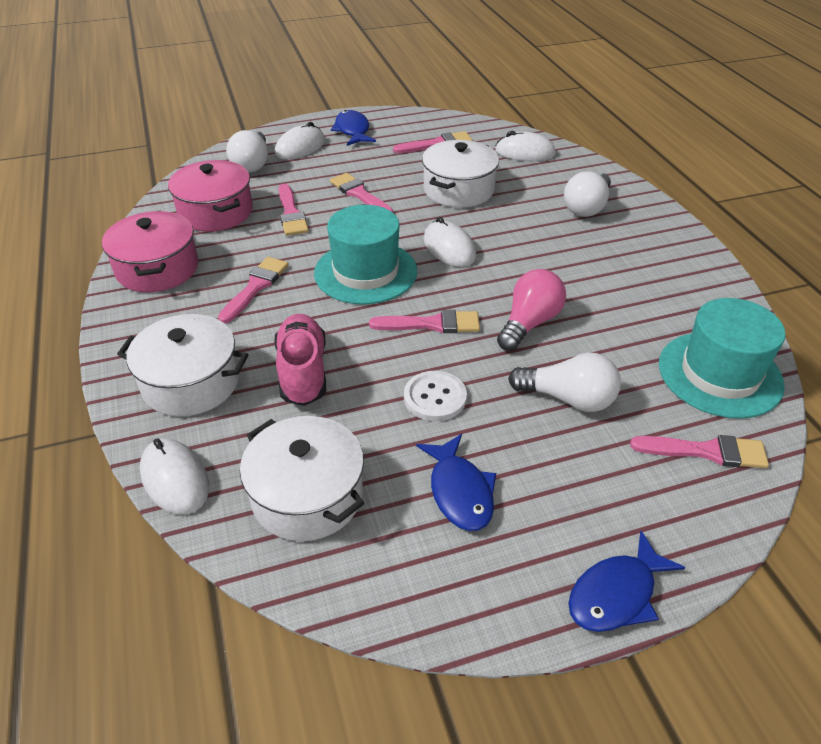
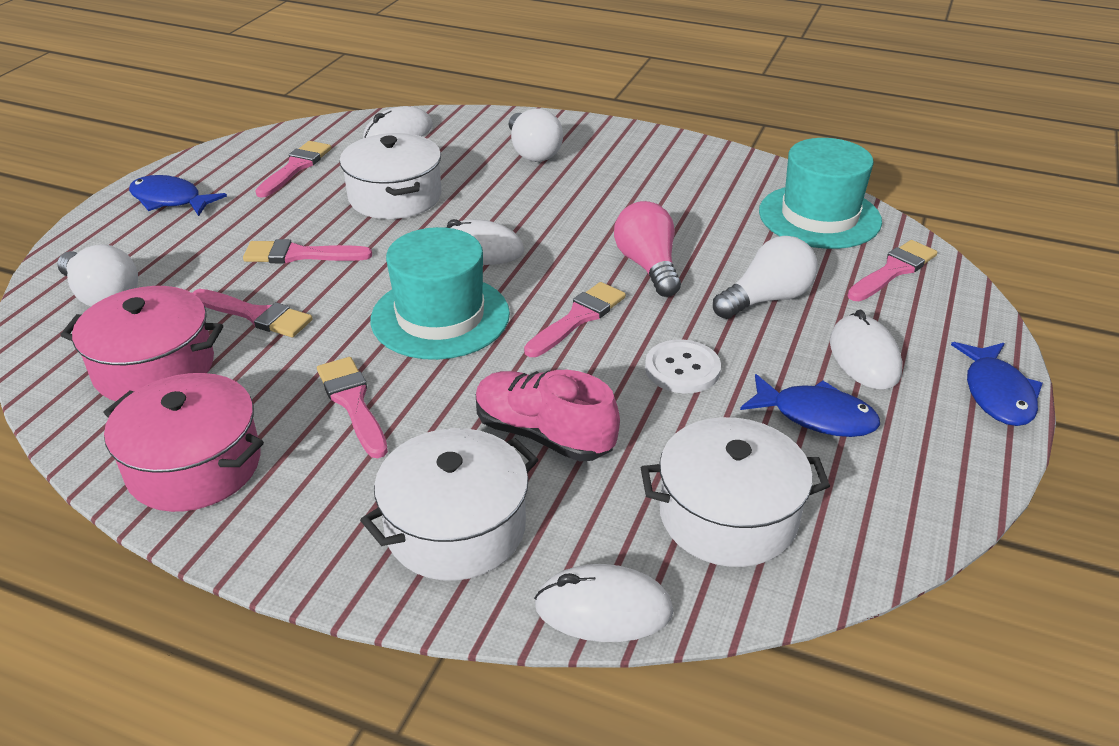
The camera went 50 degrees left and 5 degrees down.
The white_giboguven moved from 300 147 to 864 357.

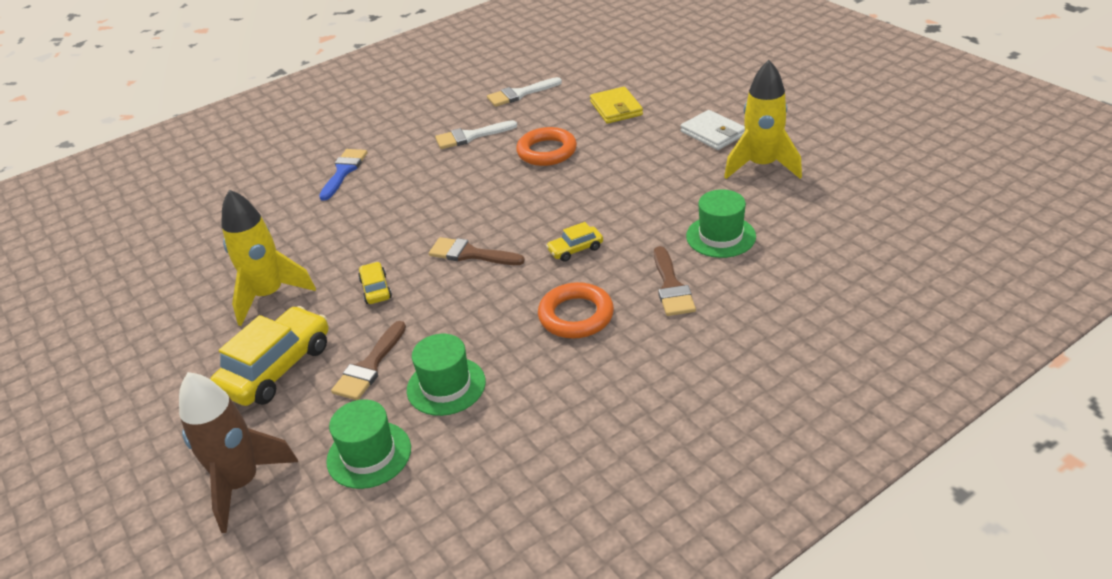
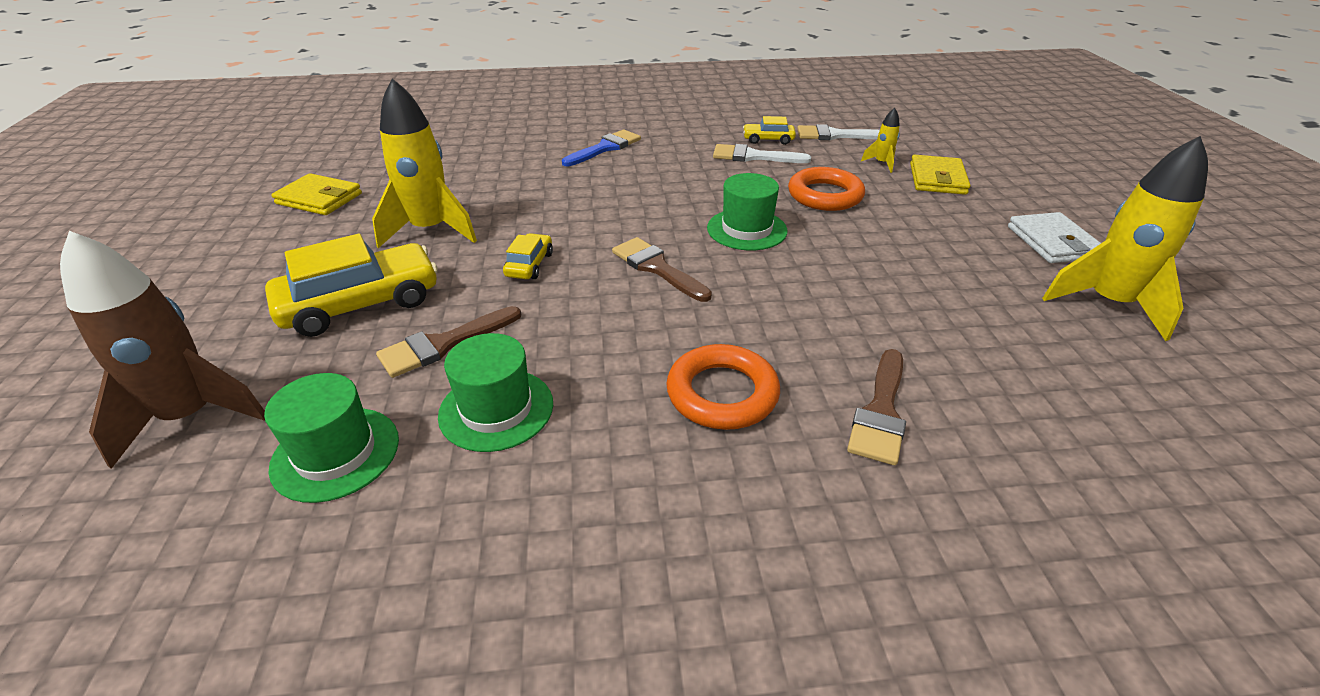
The camera went 25 degrees right and 0 degrees up.
The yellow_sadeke at 319 199 appeared.
The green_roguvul moved from 720 236 to 747 229.
The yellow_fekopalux moved from 575 249 to 768 140.
The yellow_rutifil at 881 163 appeared.

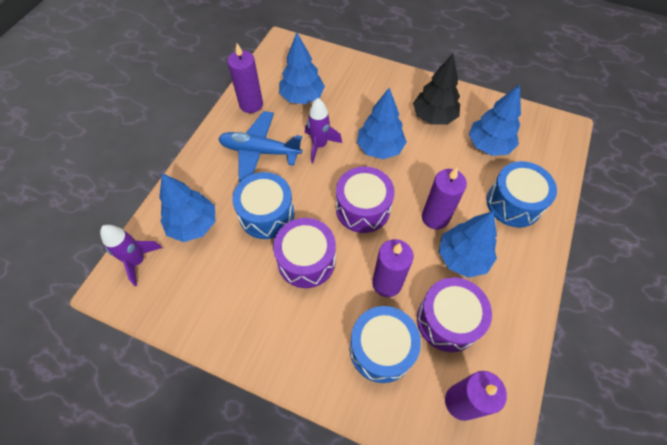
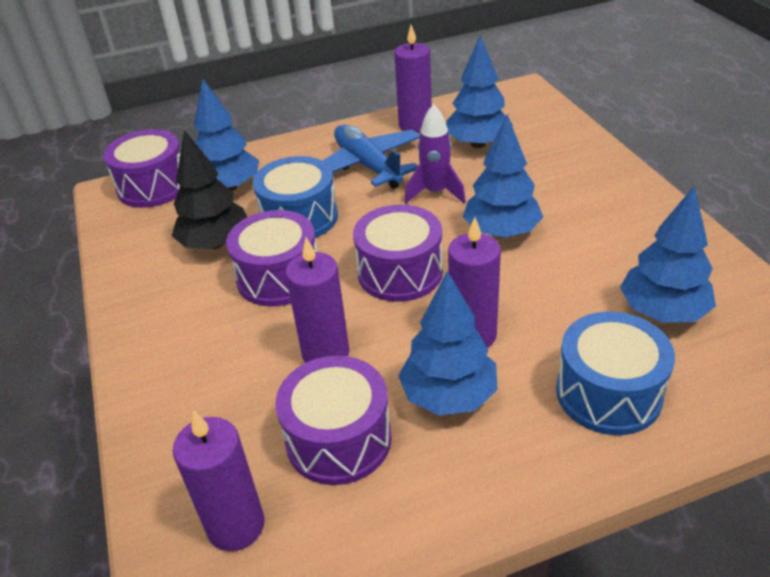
The camera went 50 degrees right and 20 degrees down.
The purple_rutifil at 138 261 was replaced by the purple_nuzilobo at 153 186.
The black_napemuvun moved from 434 117 to 215 243.
The blue_nuzilobo at 381 349 disappeared.

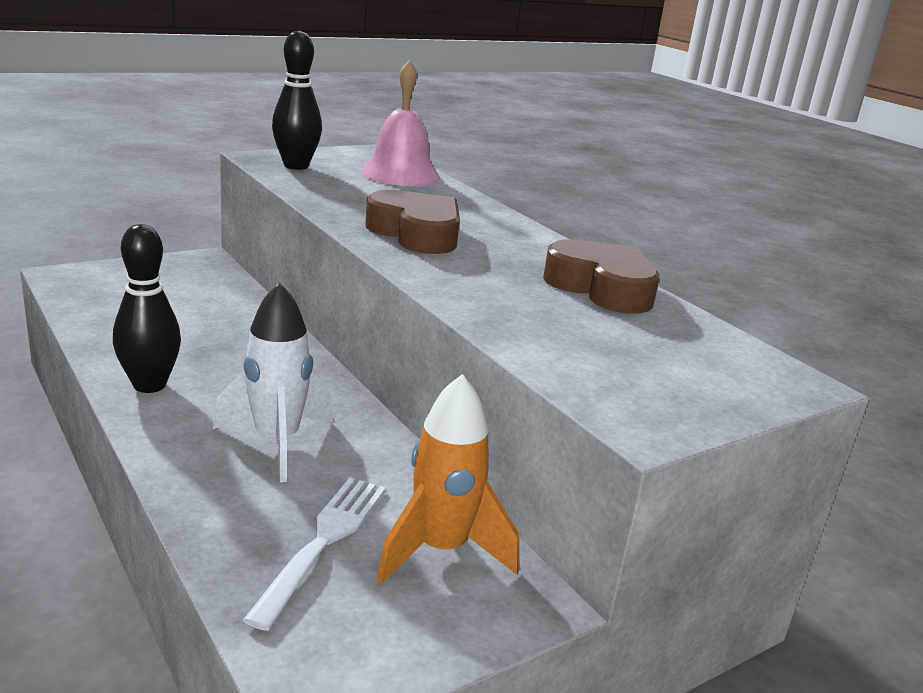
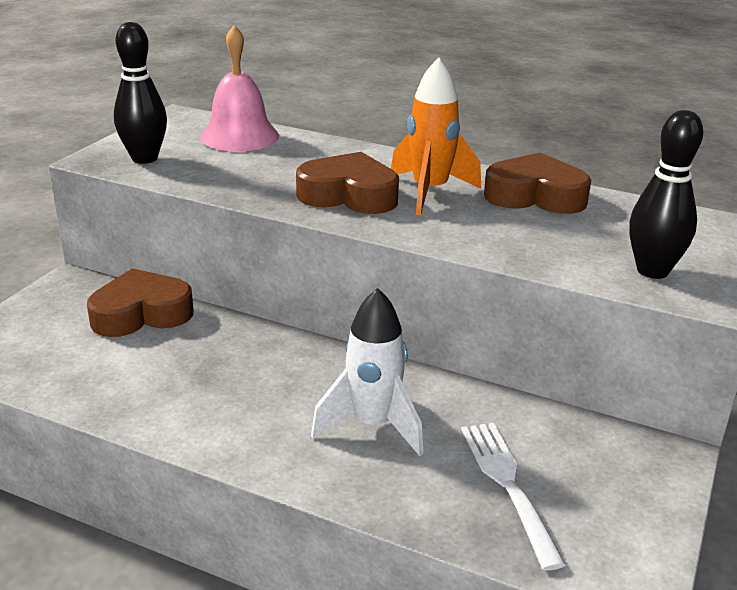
The camera went 30 degrees left and 5 degrees up.
The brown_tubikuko at 141 314 appeared.
The orange_rutifil moved from 441 550 to 430 192.
The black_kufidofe moved from 149 385 to 652 271.

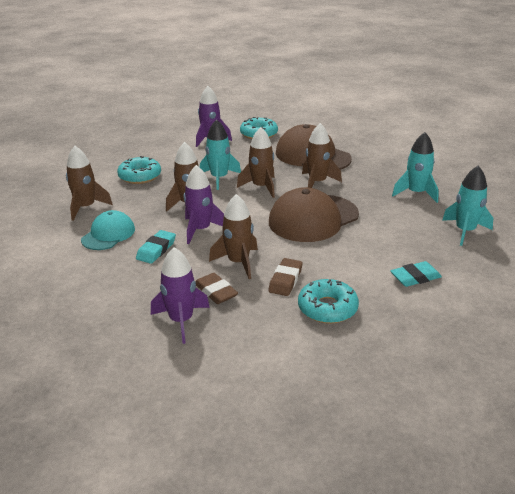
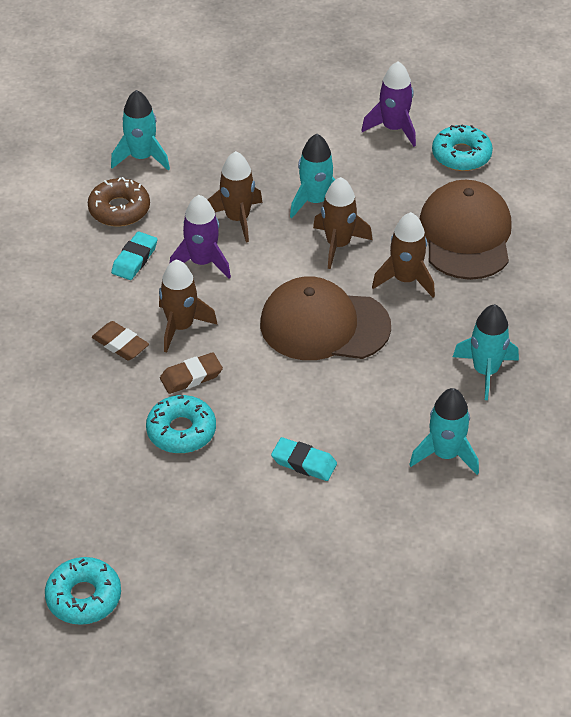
The camera went 45 degrees right and 15 degrees up.
The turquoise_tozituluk moved from 140 176 to 84 597.
The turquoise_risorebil at 108 234 was replaced by the brown_tozituluk at 119 209.
The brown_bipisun at 215 292 turned 60 degrees counterclockwise.
The brown_rutifil at 86 207 became the turquoise_rutifil at 141 157.
The turquoise_bipisun at 156 250 turned 45 degrees counterclockwise.
The purple_rutifil at 181 321 disappeared.

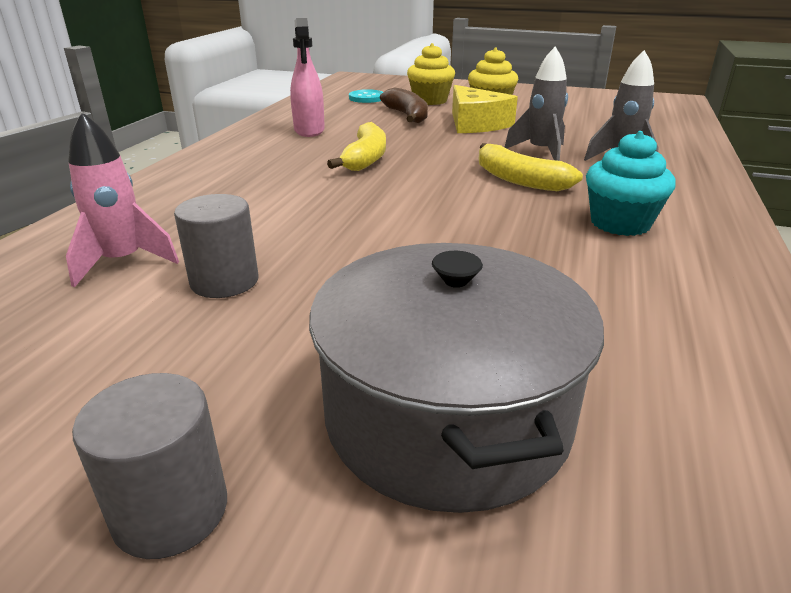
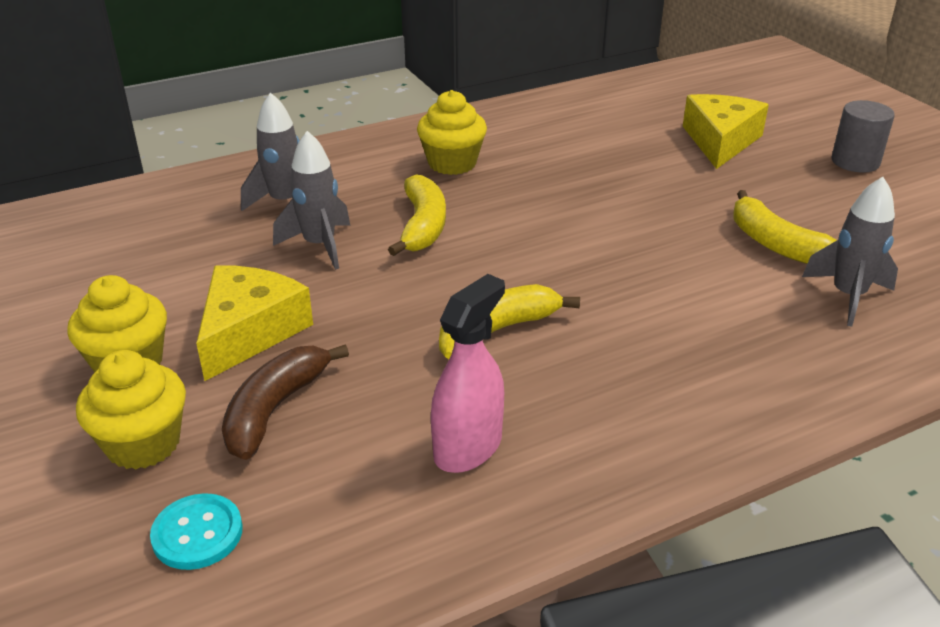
The camera went 135 degrees left and 5 degrees up.
The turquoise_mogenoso at 620 223 became the yellow_mogenoso at 452 163.
The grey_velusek at 447 416 was replaced by the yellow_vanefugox at 720 141.
The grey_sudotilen at 224 281 was replaced by the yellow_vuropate at 776 244.
The pink_rutifil at 123 262 became the grey_rutifil at 848 296.

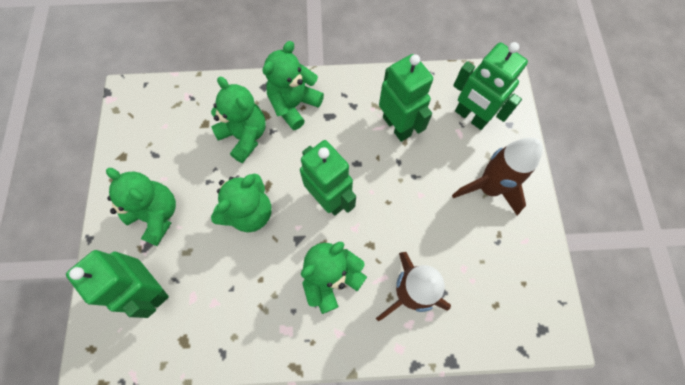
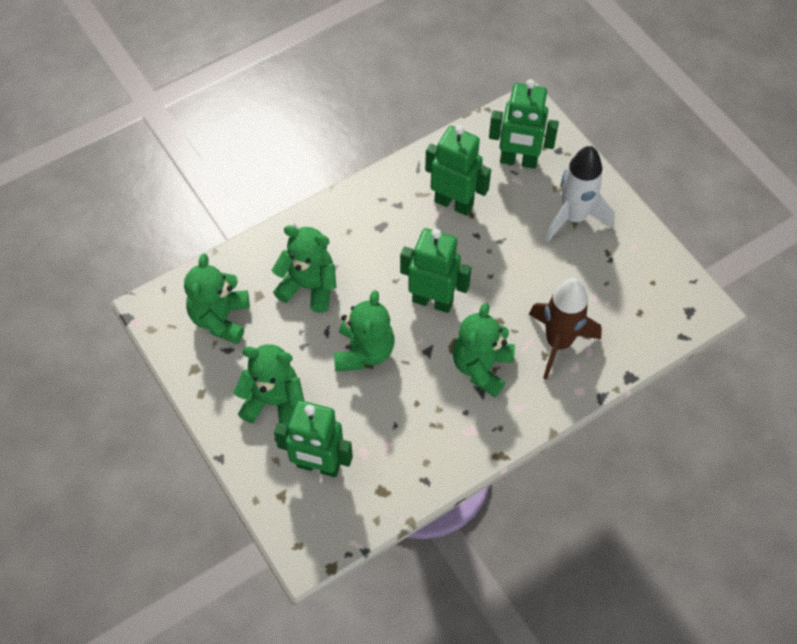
The camera went 30 degrees left and 10 degrees down.
The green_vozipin moved from 294 105 to 220 318.
The brown_rutifil at 488 188 became the white_rutifil at 573 217.

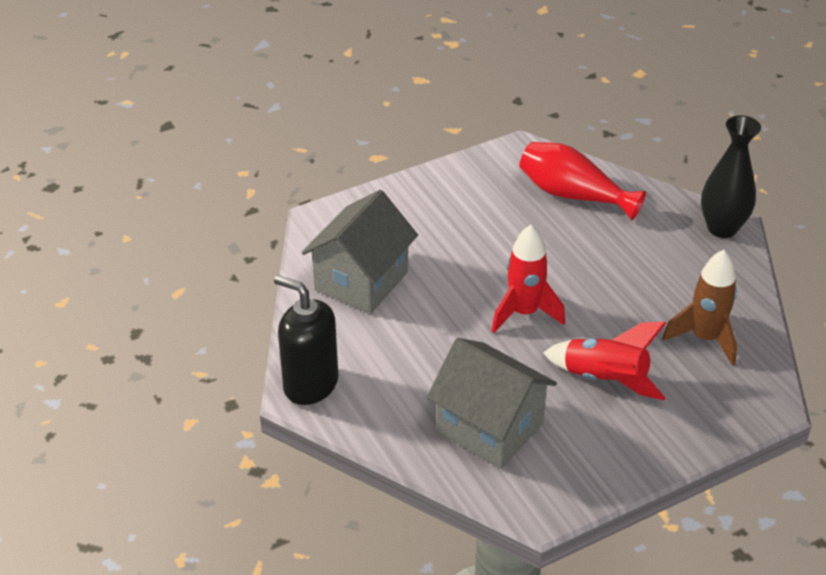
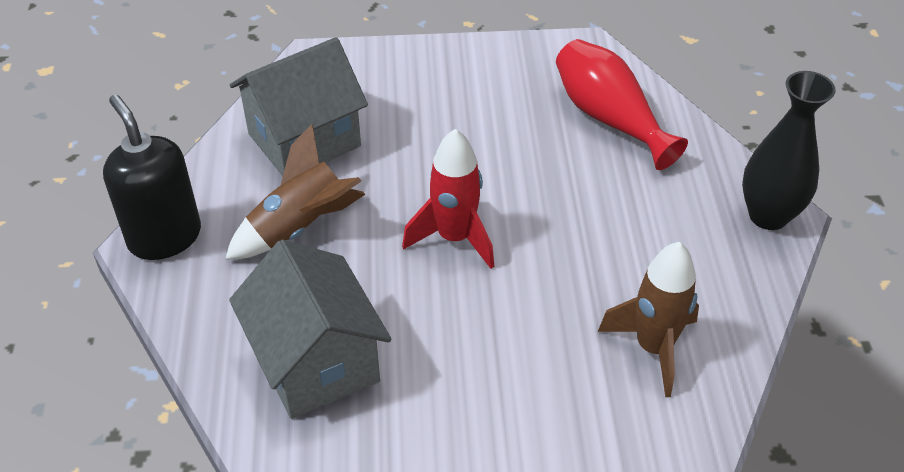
The camera went 25 degrees right and 5 degrees up.
The brown_rutifil at 300 227 appeared.
The red_rutifil at 605 380 disappeared.

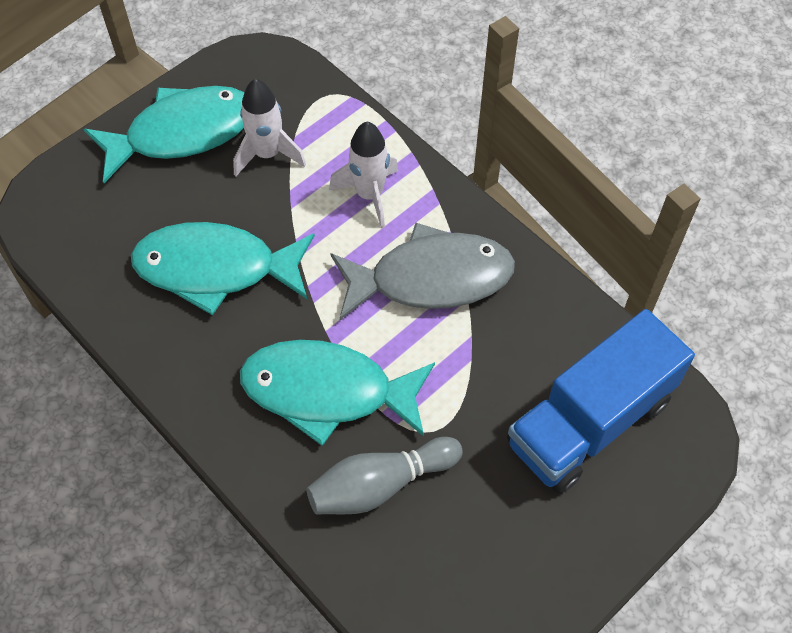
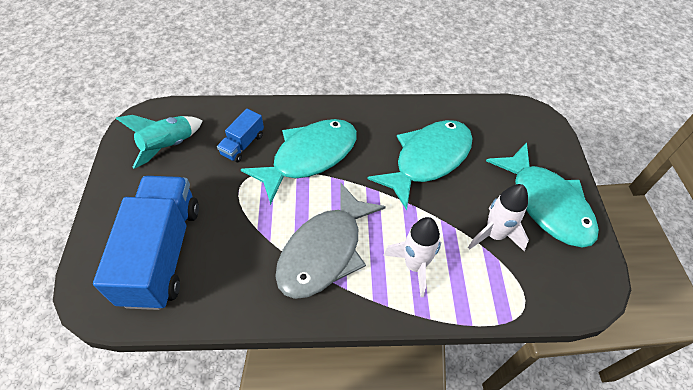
The camera went 130 degrees right and 5 degrees down.
The turquoise_rutifil at 168 146 appeared.
The grey_kufidofe at 380 484 was replaced by the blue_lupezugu at 243 144.
The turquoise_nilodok at 182 133 turned 45 degrees counterclockwise.

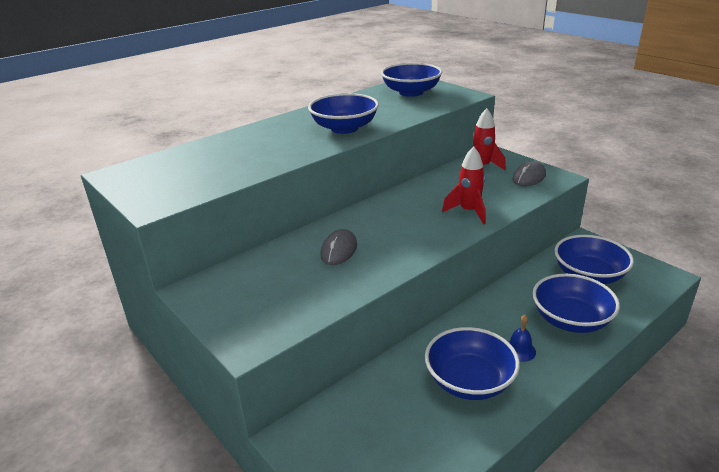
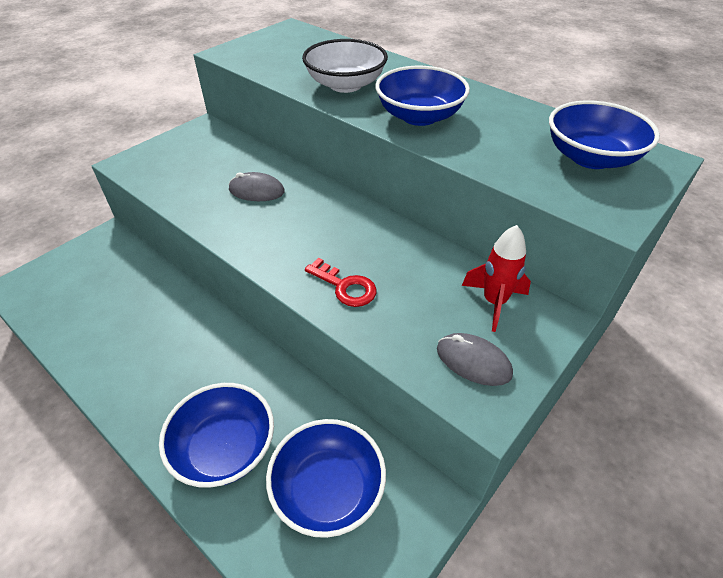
The camera went 80 degrees right and 15 degrees up.
The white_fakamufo at 345 85 appeared.
The red_rutifil at 469 212 was replaced by the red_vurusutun at 345 286.
The blue_fakamufo at 469 381 disappeared.
The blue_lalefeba at 519 350 disappeared.

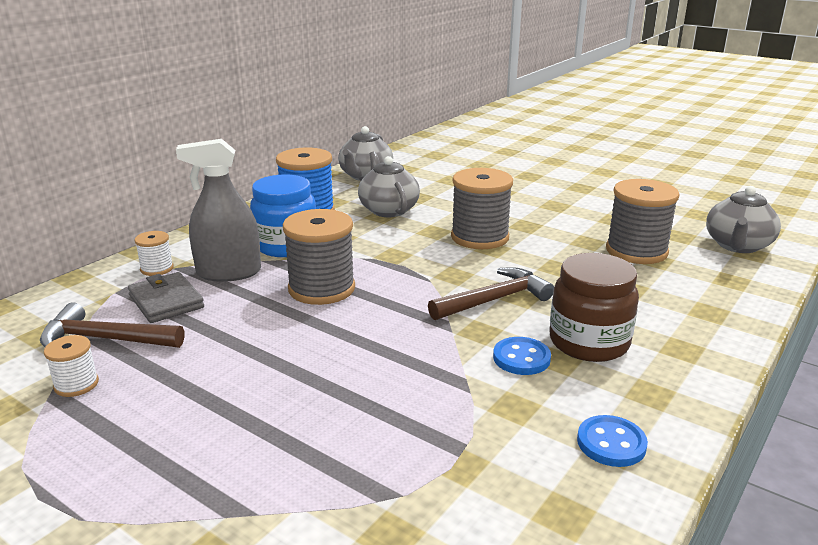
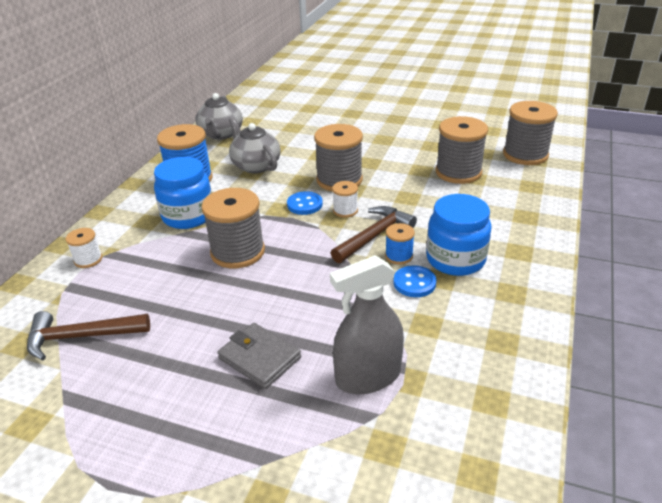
The camera went 15 degrees left and 10 degrees up.
The grey_sadeke moved from 166 301 to 259 358.
The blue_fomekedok moved from 611 443 to 304 204.
The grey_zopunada moved from 229 272 to 368 377.
The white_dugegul moved from 76 384 to 345 210.
The blue_dugegul at 399 256 appeared.
The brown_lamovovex at 589 342 became the blue_lamovovex at 455 259.
The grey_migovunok at 737 246 was replaced by the grey_dugegul at 525 155.

